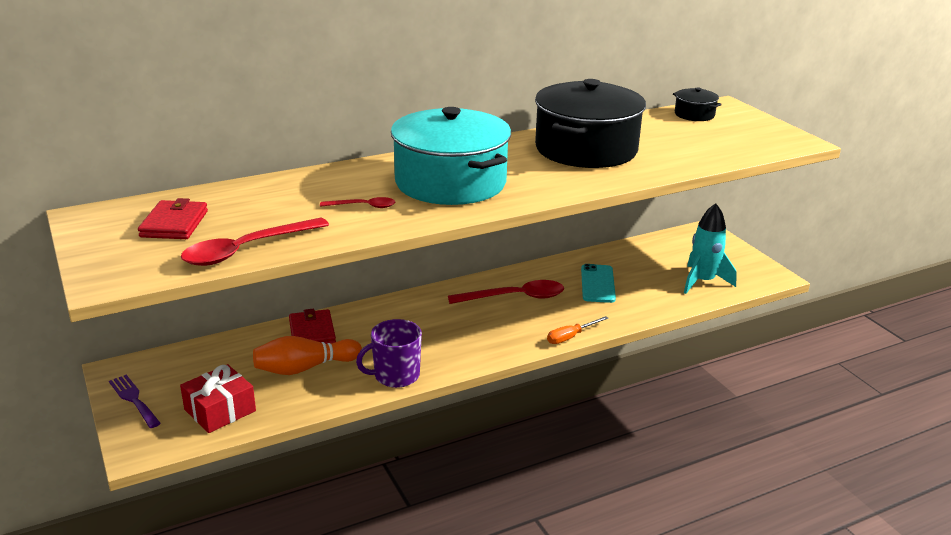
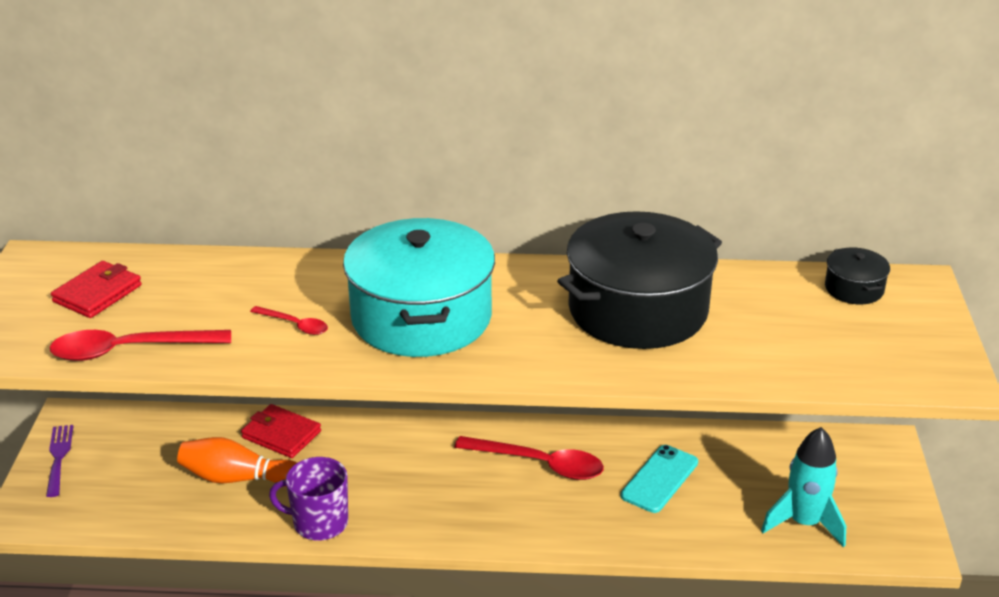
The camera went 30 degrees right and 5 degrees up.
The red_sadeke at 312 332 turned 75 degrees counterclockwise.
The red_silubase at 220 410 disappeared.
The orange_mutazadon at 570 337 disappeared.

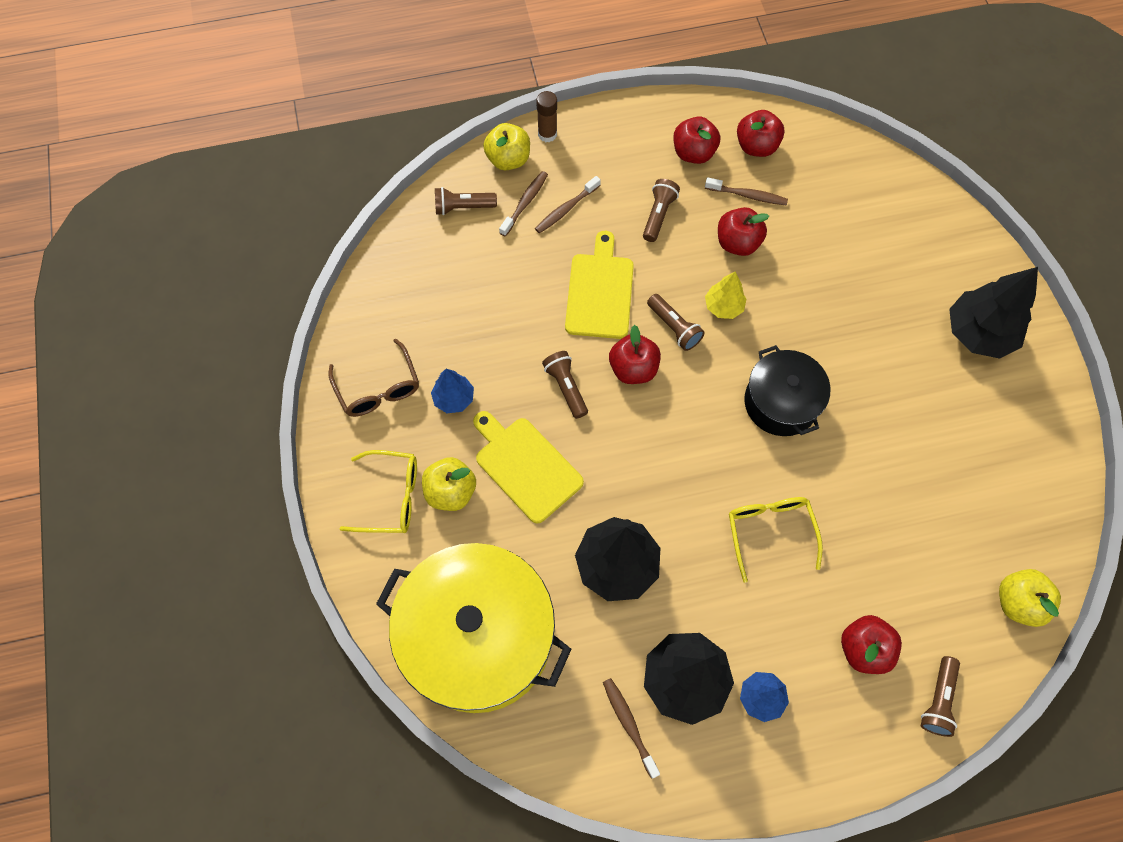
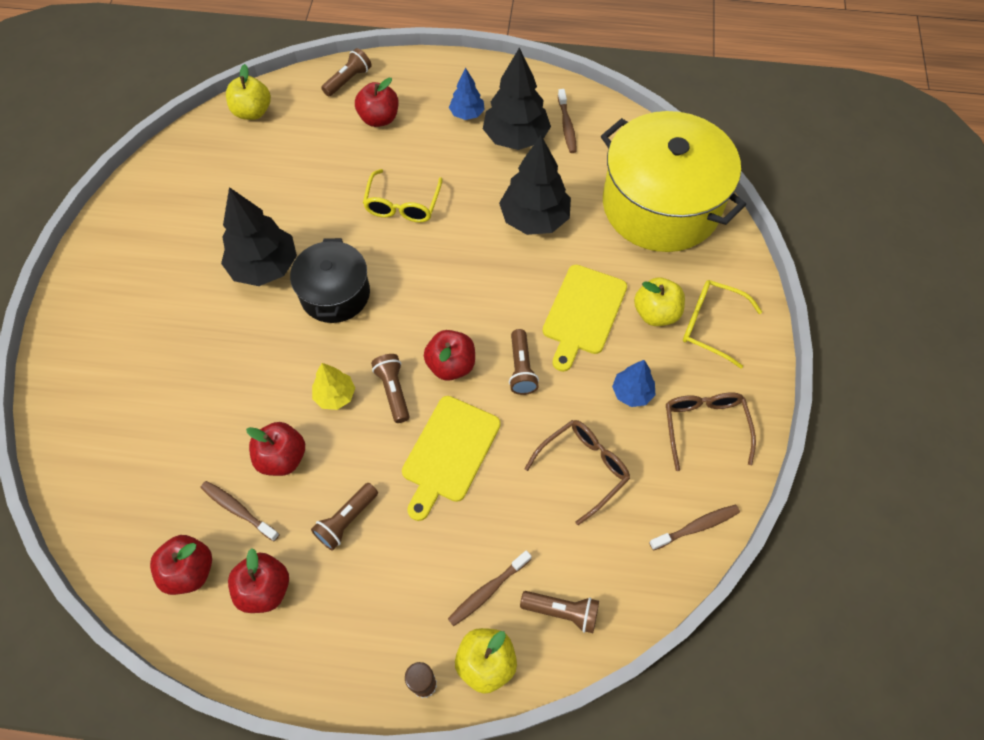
The camera went 160 degrees left and 5 degrees down.
The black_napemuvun moved from 978 333 to 264 267.
The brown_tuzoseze at 583 468 appeared.
The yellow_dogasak at 526 466 turned 45 degrees clockwise.
The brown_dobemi moved from 566 209 to 696 527.

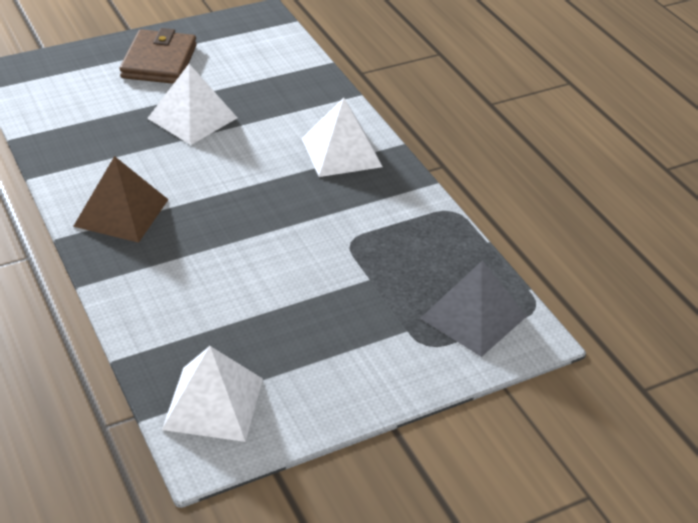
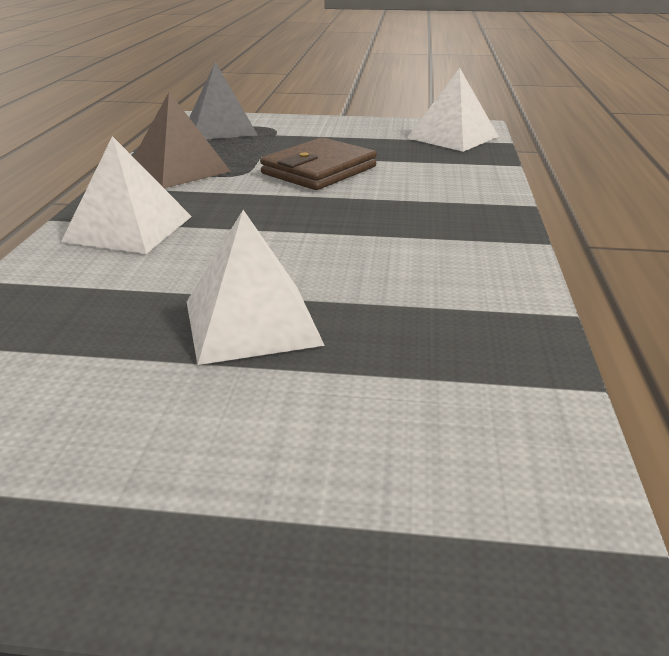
The camera went 145 degrees left and 10 degrees down.
The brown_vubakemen moved from 121 212 to 179 169.
The brown_sadeke moved from 159 61 to 319 170.

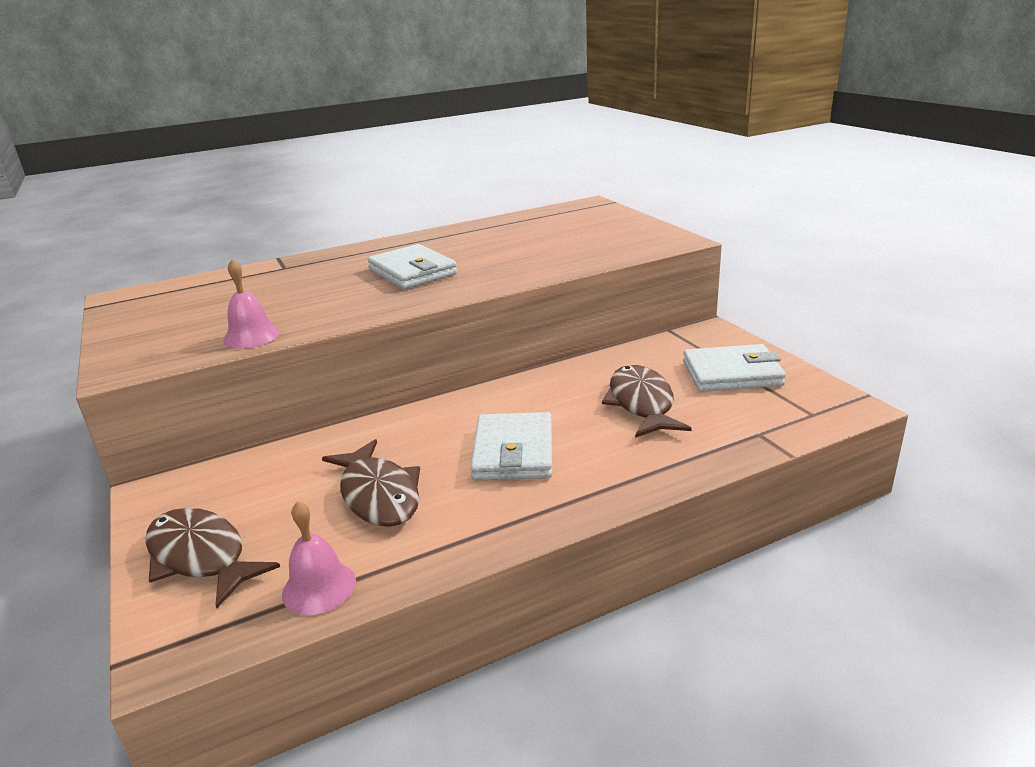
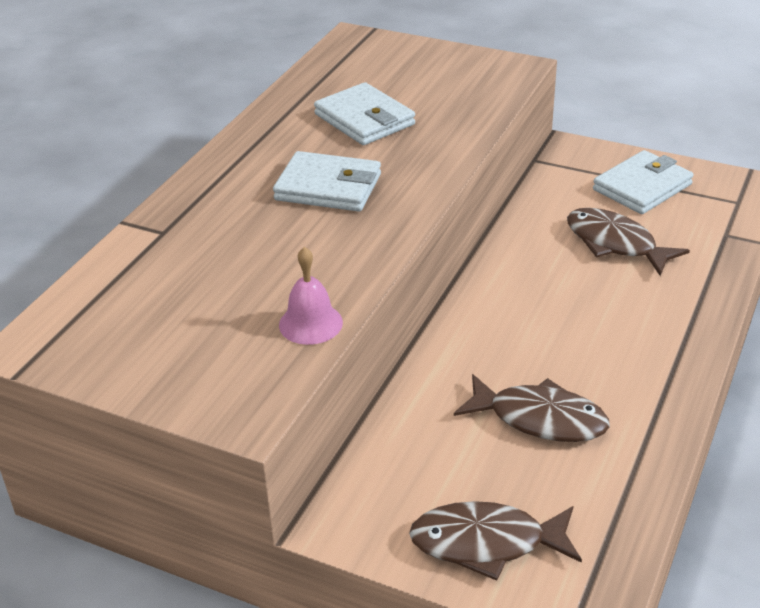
The camera went 40 degrees left and 10 degrees up.
The white_sadeke moved from 513 452 to 364 119.
The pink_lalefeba at 319 587 disappeared.

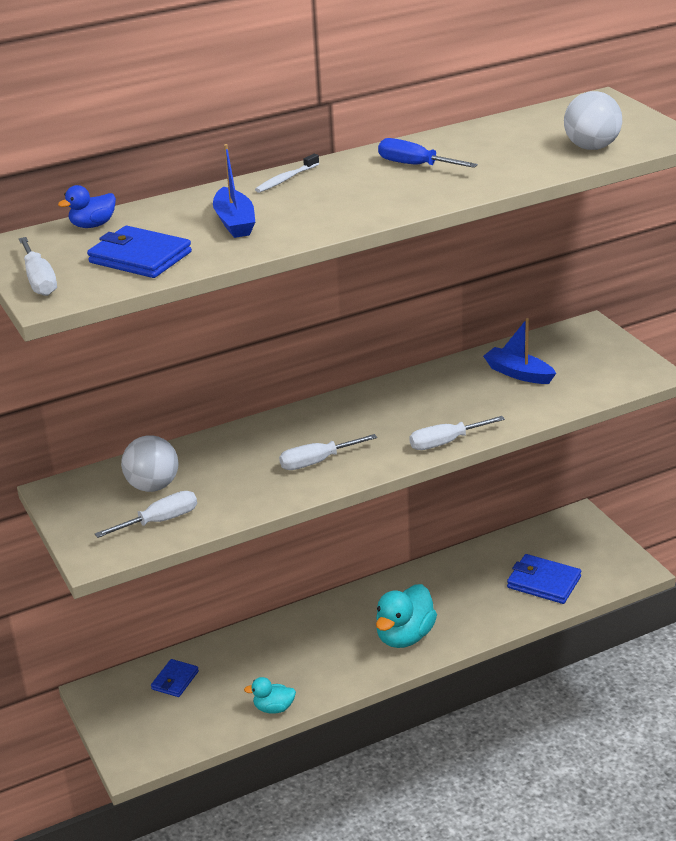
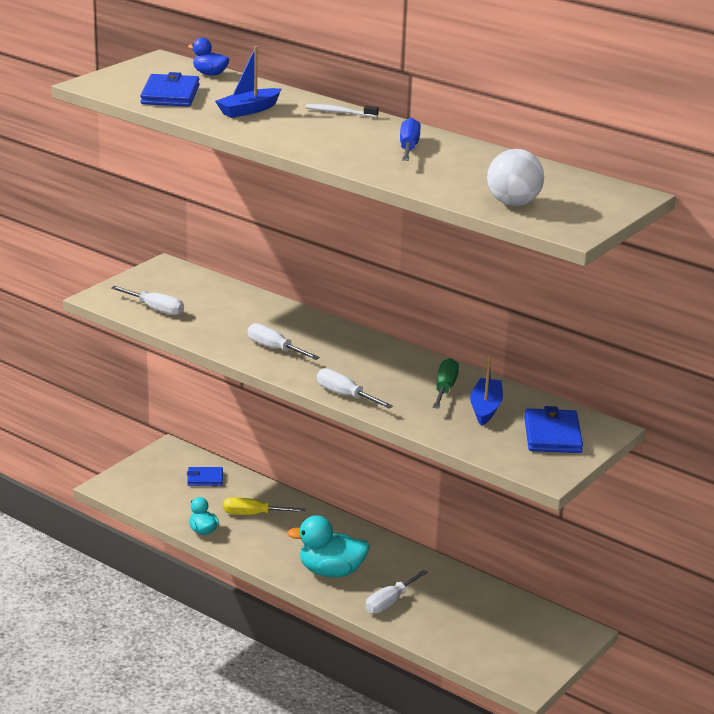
The camera went 60 degrees right and 5 degrees down.
The yellow_mutazadon at 253 514 appeared.
The white_mutazadon moved from 39 281 to 390 602.
The green_mutazadon at 445 388 appeared.
The blue_sadeke moved from 544 582 to 552 435.
The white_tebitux at 153 486 disappeared.

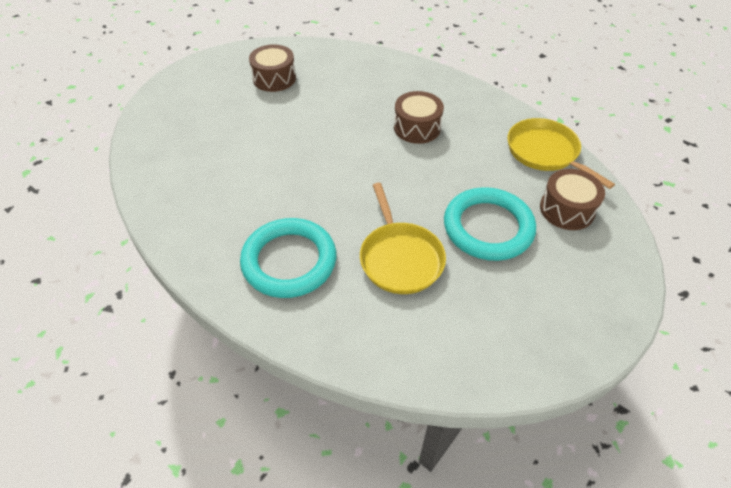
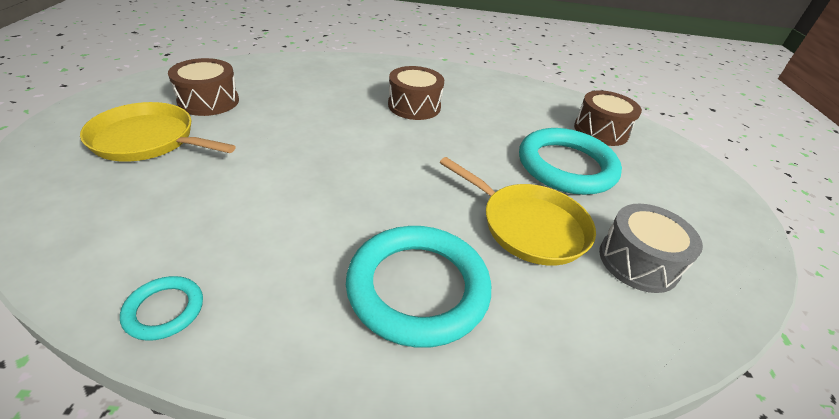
The camera went 40 degrees left and 10 degrees down.
The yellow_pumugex moved from 545 152 to 148 140.
The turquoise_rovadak at 164 310 appeared.
The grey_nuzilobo at 638 261 appeared.

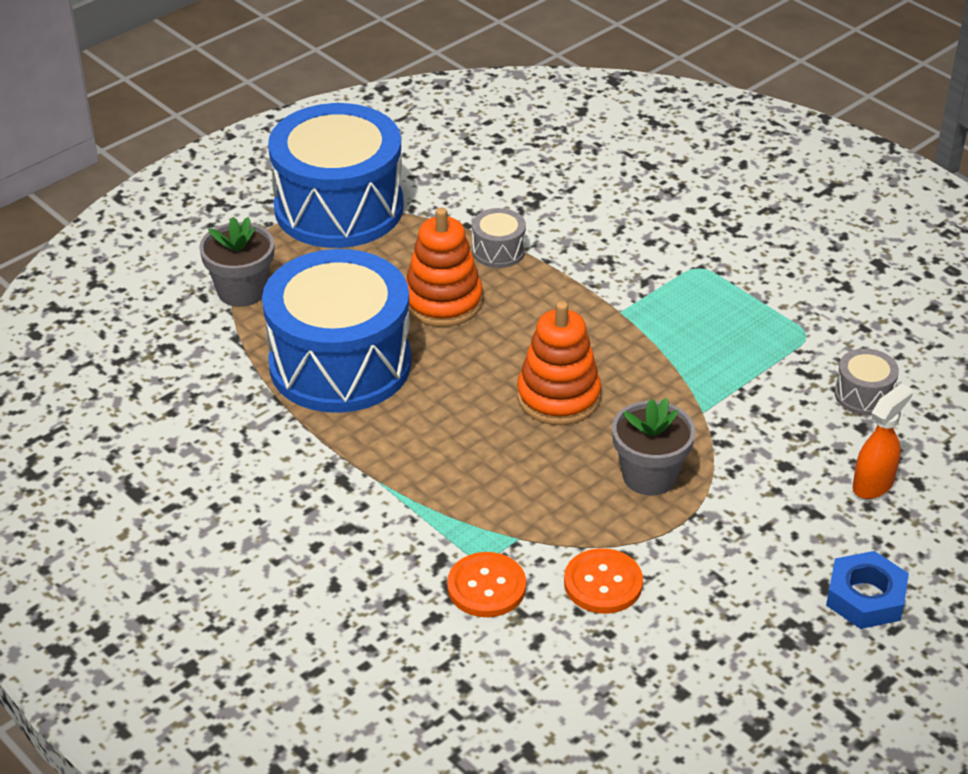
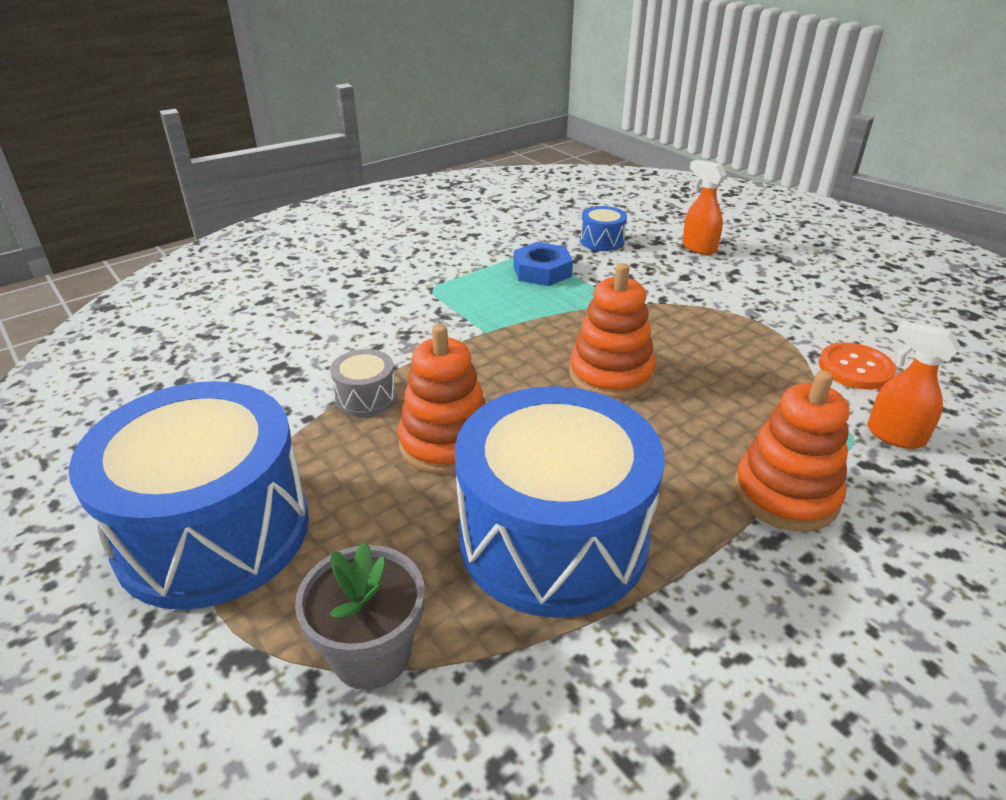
The camera went 85 degrees left and 5 degrees down.
The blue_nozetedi moved from 865 597 to 542 271.
The grey_nuzilobo at 863 395 became the blue_nuzilobo at 602 241.
The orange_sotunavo at 785 494 appeared.
The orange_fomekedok at 486 587 was replaced by the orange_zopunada at 894 435.
The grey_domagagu at 649 476 disappeared.

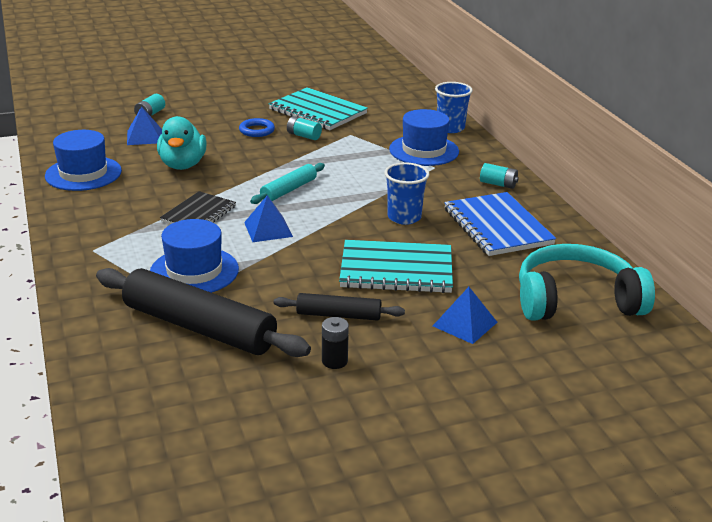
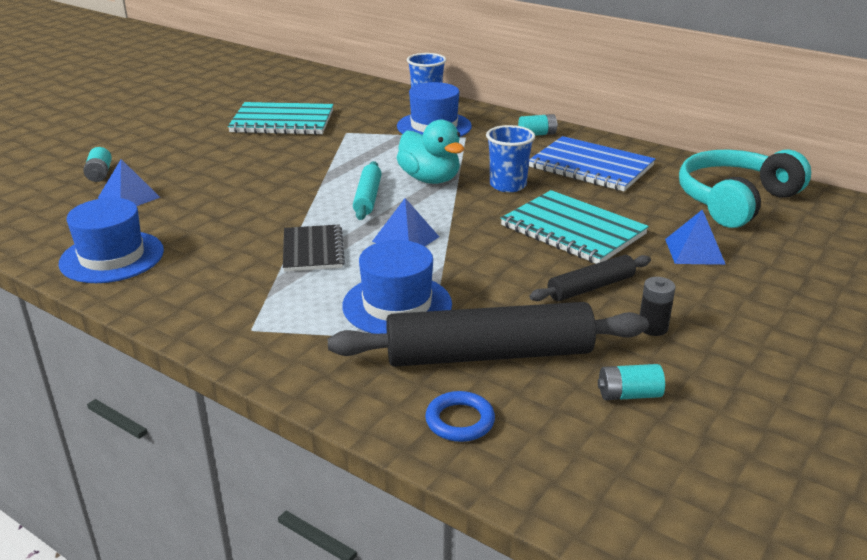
The camera went 35 degrees left and 0 degrees up.
The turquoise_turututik moved from 183 165 to 430 179.
The blue_rovadak moved from 257 130 to 460 421.
The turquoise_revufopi at 396 269 turned 75 degrees clockwise.
The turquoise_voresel moved from 303 136 to 628 394.

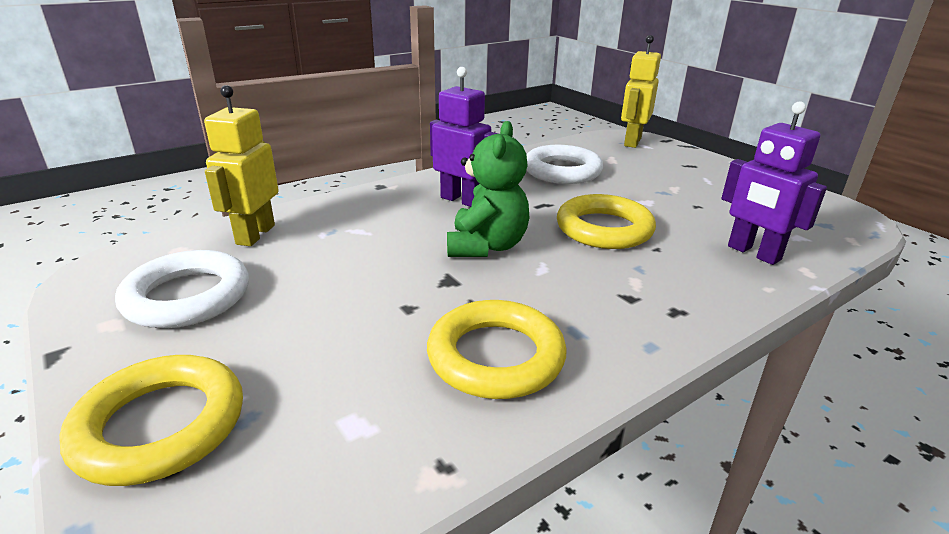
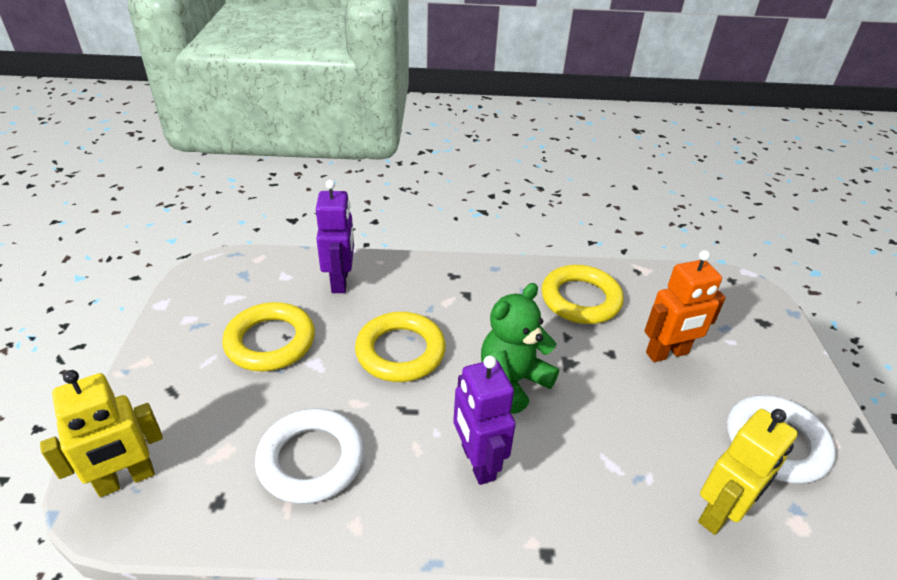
The camera went 145 degrees left and 10 degrees up.
The yellow_rovadak moved from 160 425 to 270 341.
The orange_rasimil at 667 353 appeared.

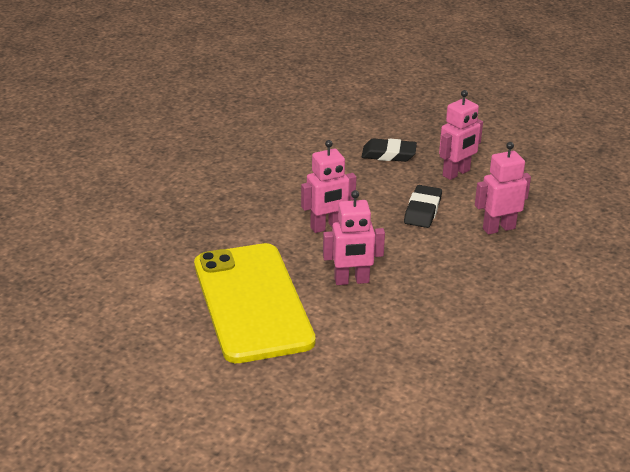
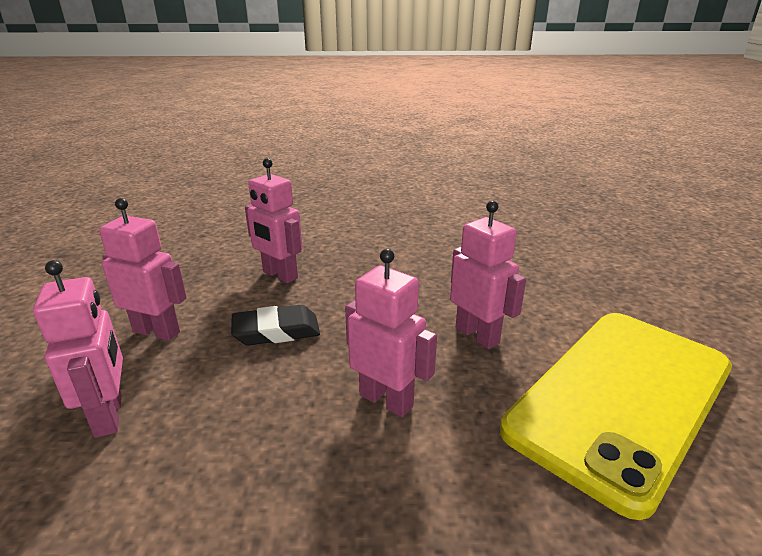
The camera went 120 degrees left and 5 degrees down.
The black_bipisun at 388 154 was replaced by the pink_rasimil at 109 415.

